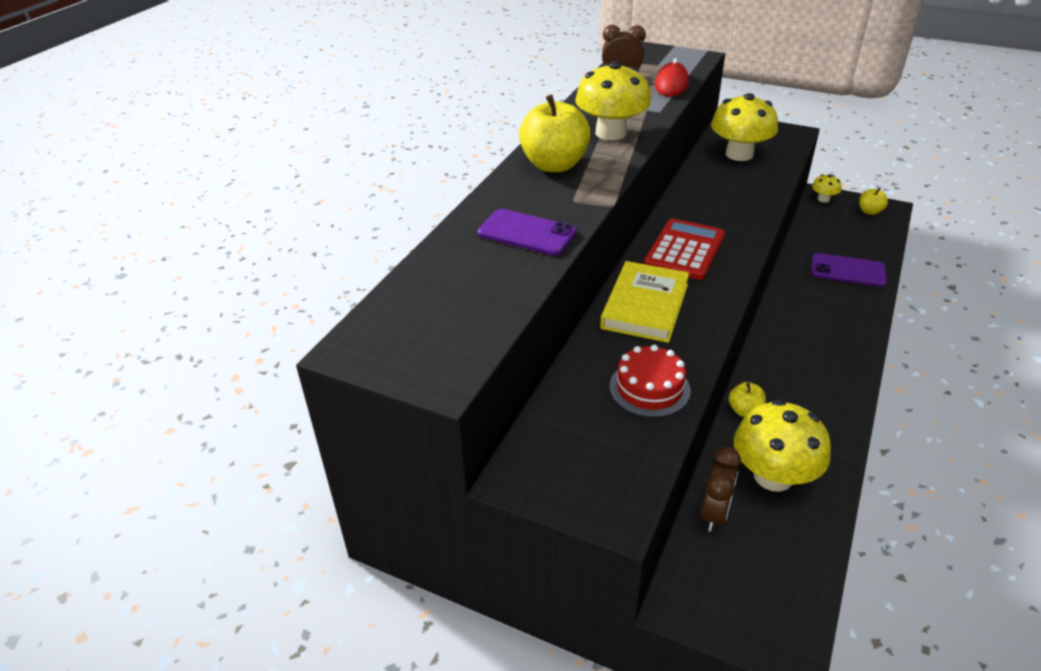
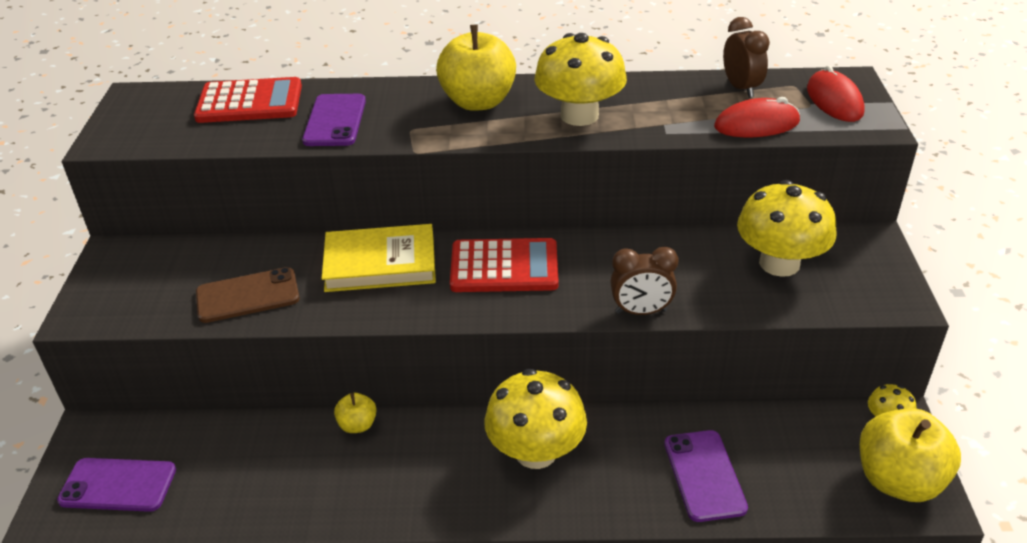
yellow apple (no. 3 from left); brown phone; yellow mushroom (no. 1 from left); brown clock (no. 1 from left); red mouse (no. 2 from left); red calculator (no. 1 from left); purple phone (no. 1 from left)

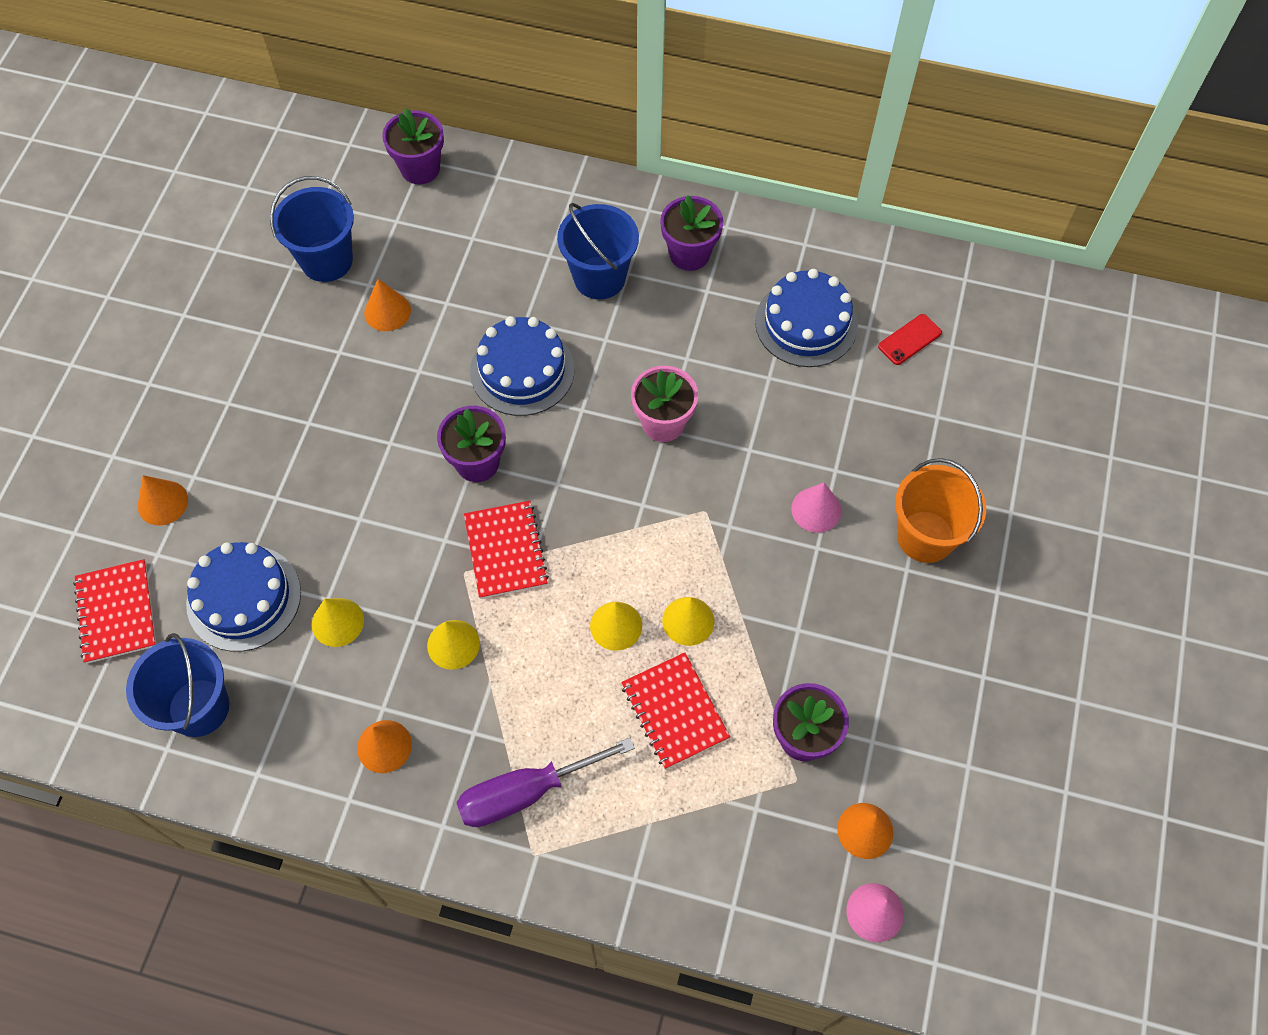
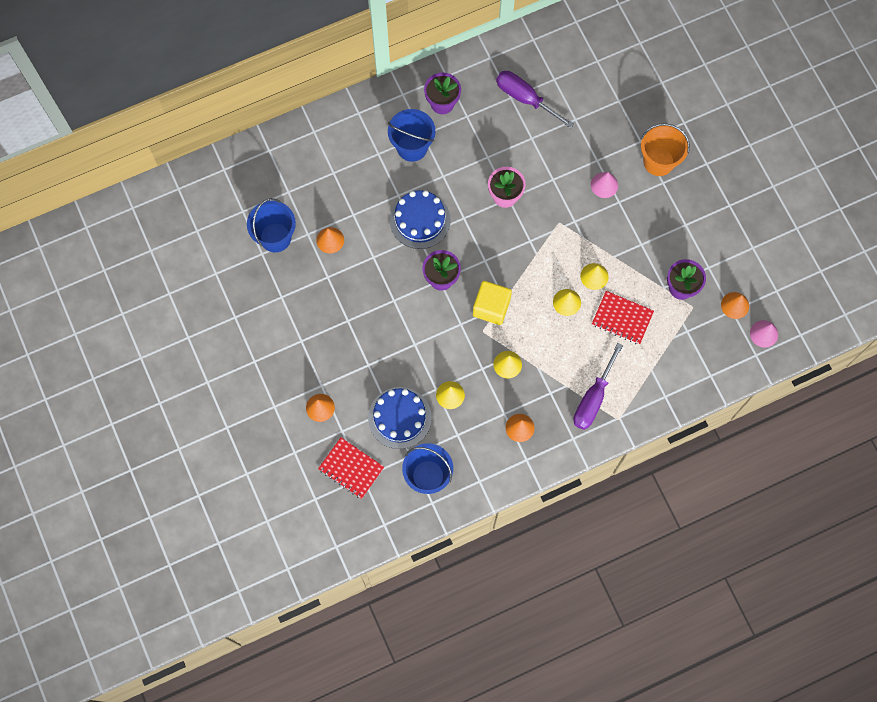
purple flower pot (no. 1 from left in the first image); purple screwdriver (no. 1 from left); red phone; yellow cube

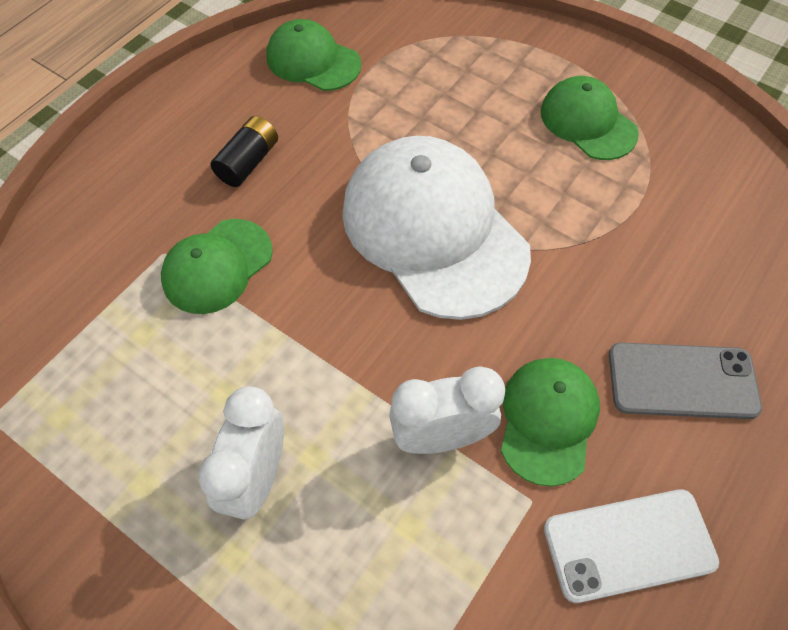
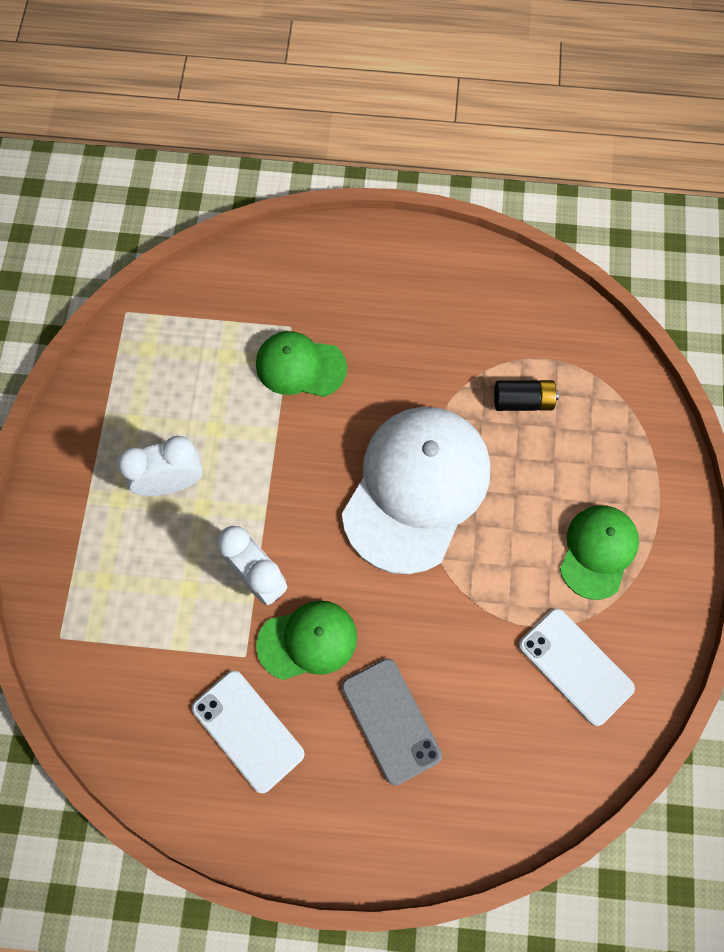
green cap (no. 2 from left in the first image); black battery; white phone (no. 2 from left)

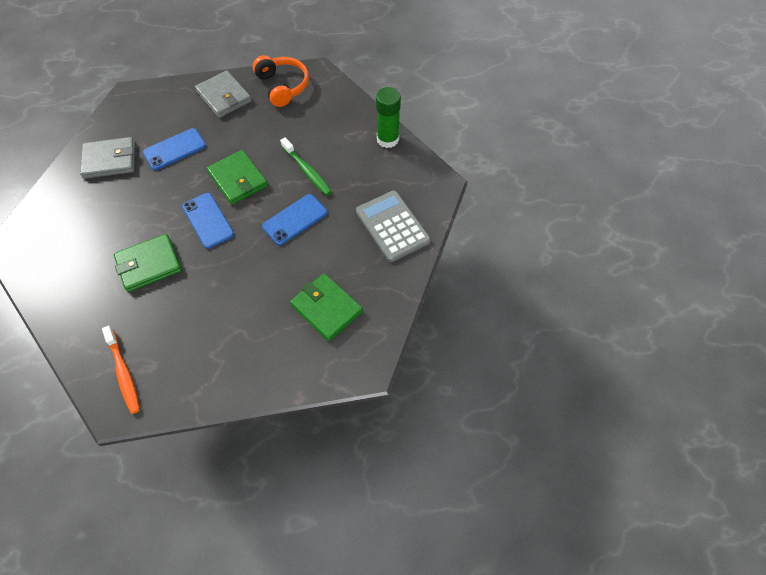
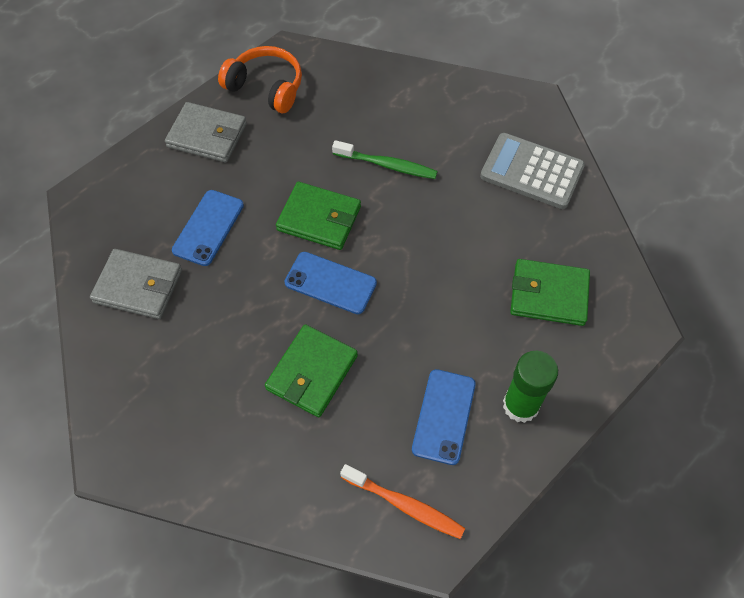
green glue stick; grey wallet (no. 1 from left); blue phone (no. 3 from left)

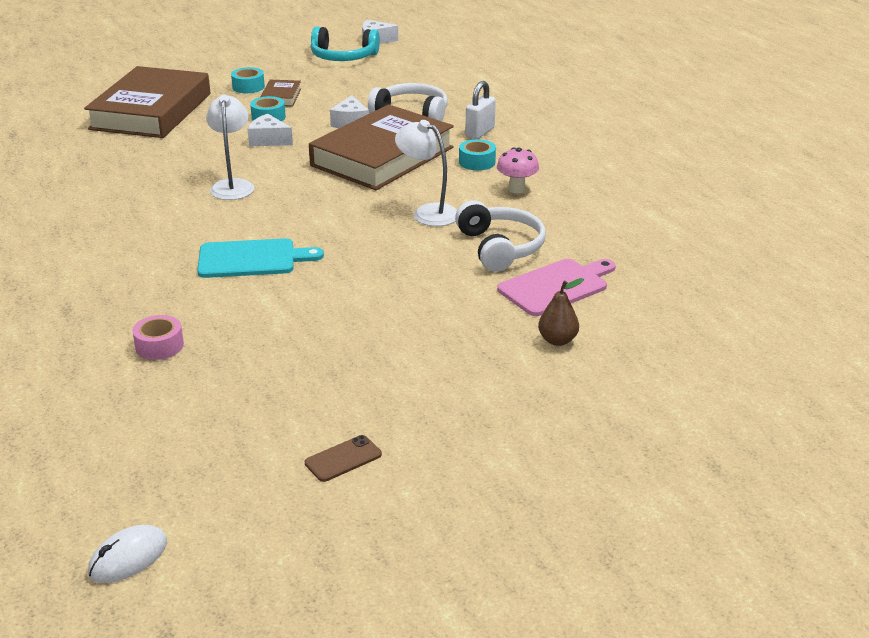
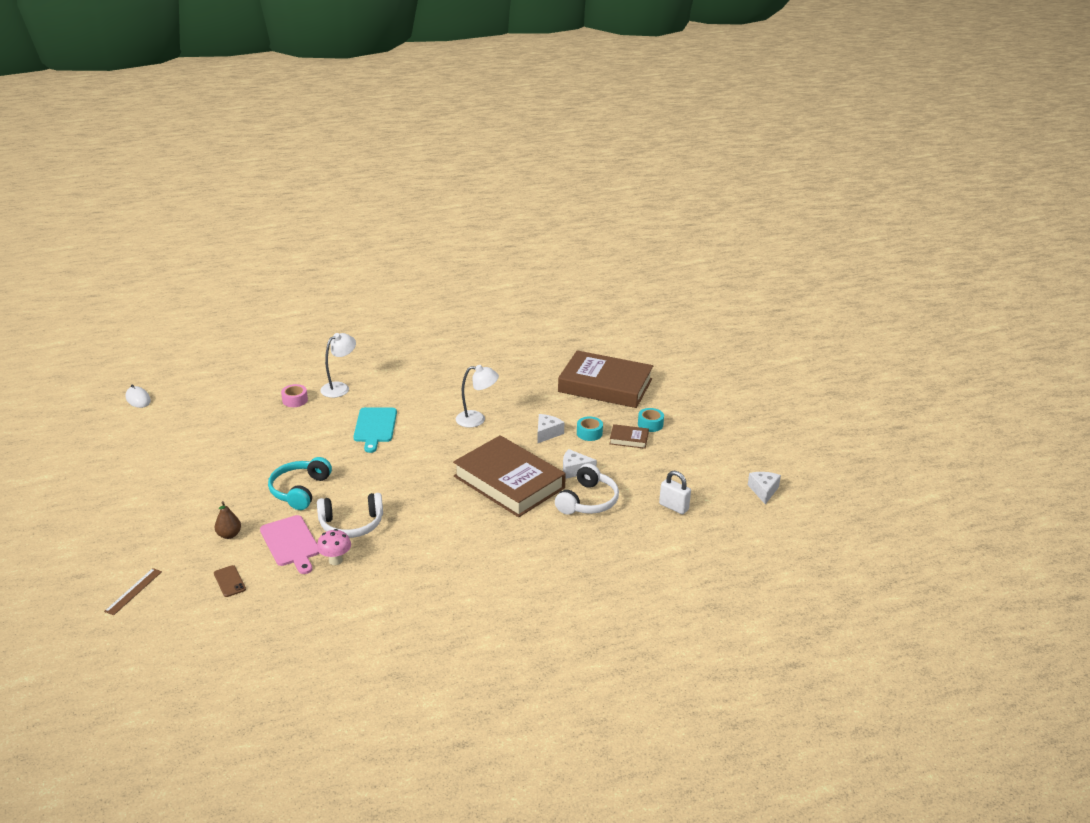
turquoise headphones; white padlock; white lamp (no. 1 from left); turquoise tape (no. 3 from left in the first image); pink mushroom; brown phone; brown ruler

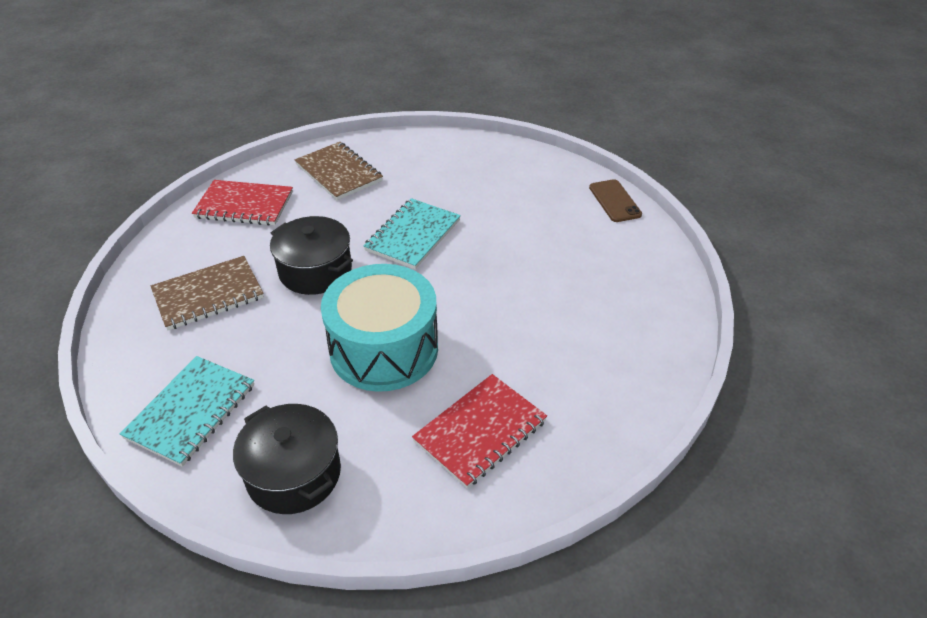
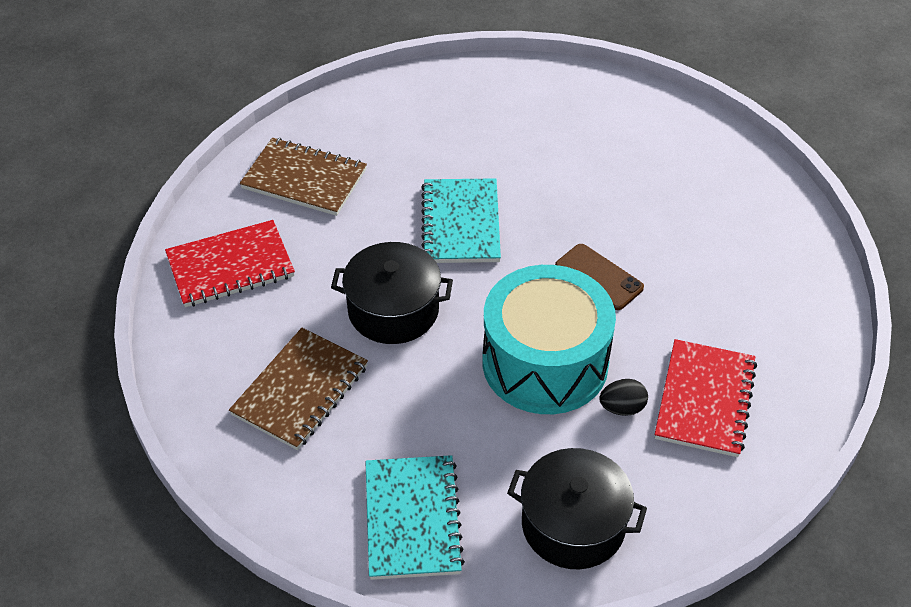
brown phone; black egg

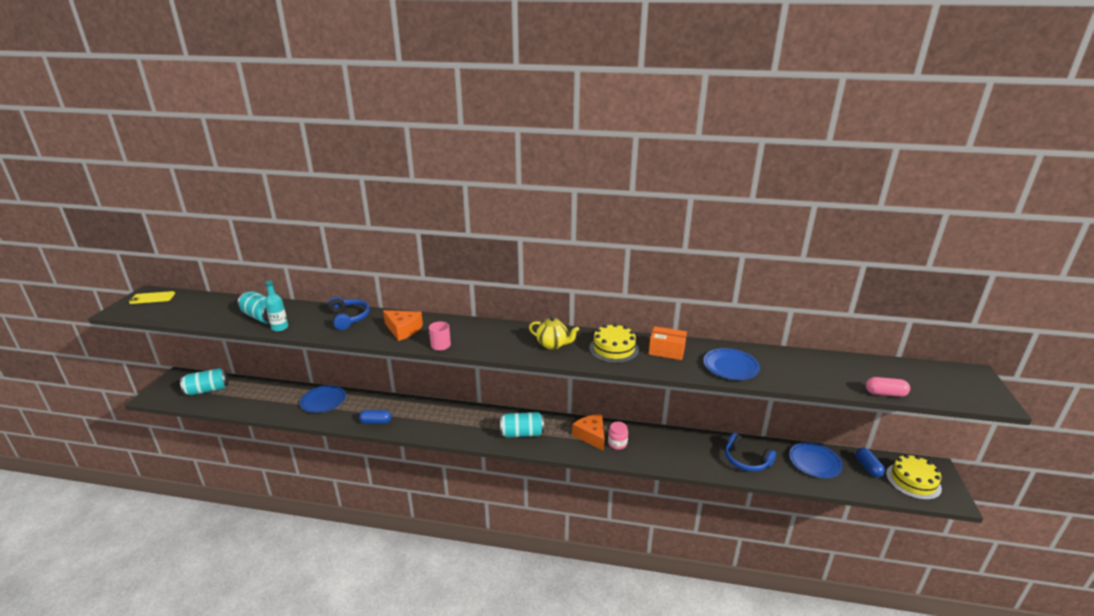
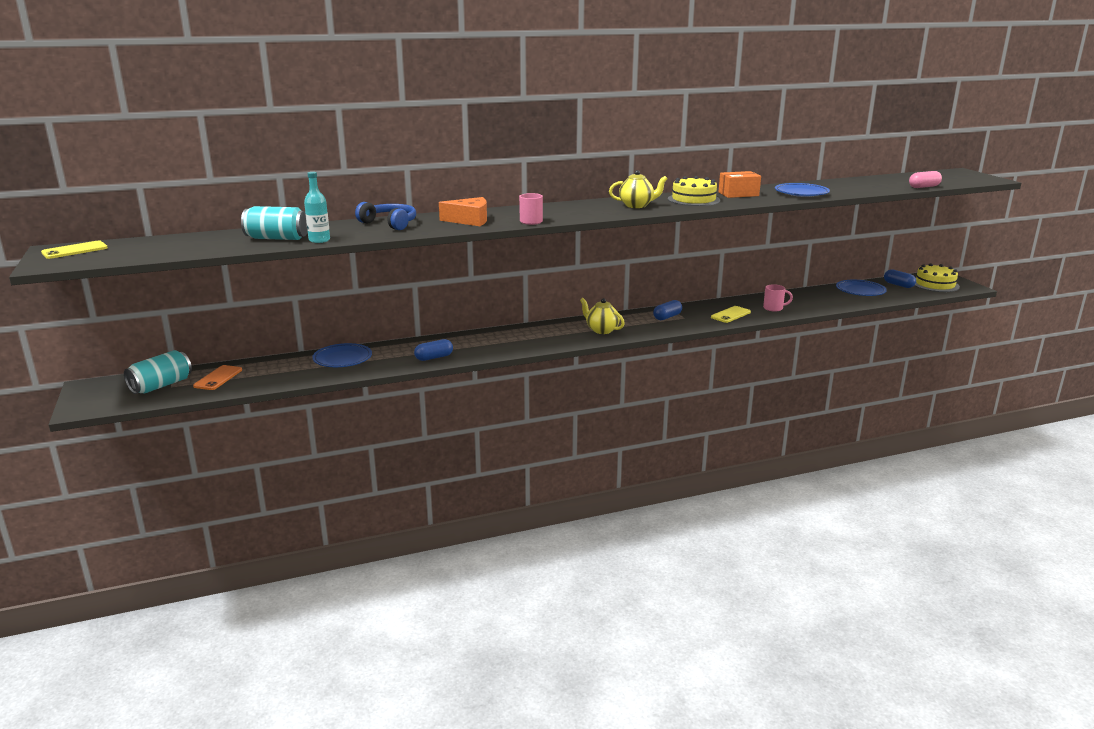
yellow teapot (no. 1 from left); blue capsule (no. 2 from left); pink jar; blue headphones (no. 2 from left in the first image); pink mug (no. 2 from left); yellow phone (no. 2 from left); orange phone

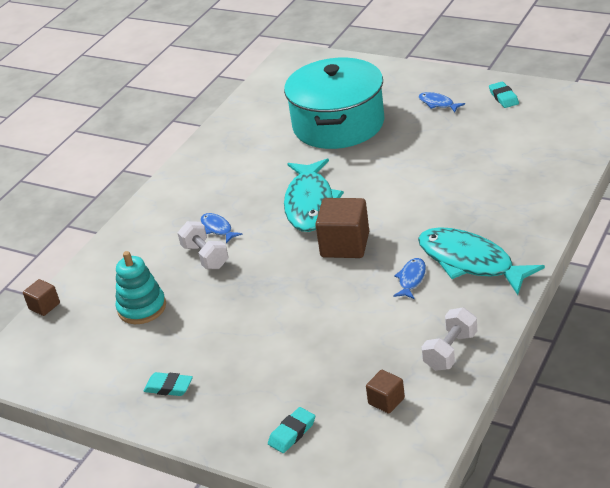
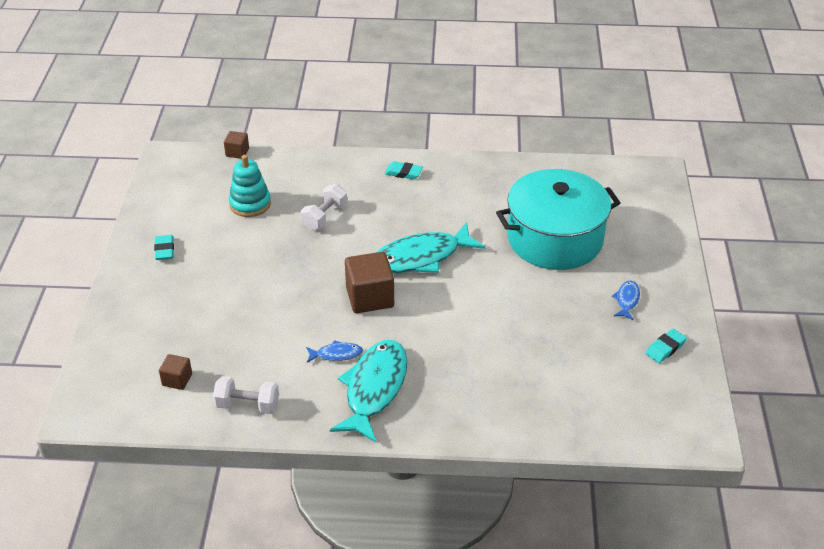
blue fish (no. 1 from left in the first image); turquoise eraser (no. 2 from left)

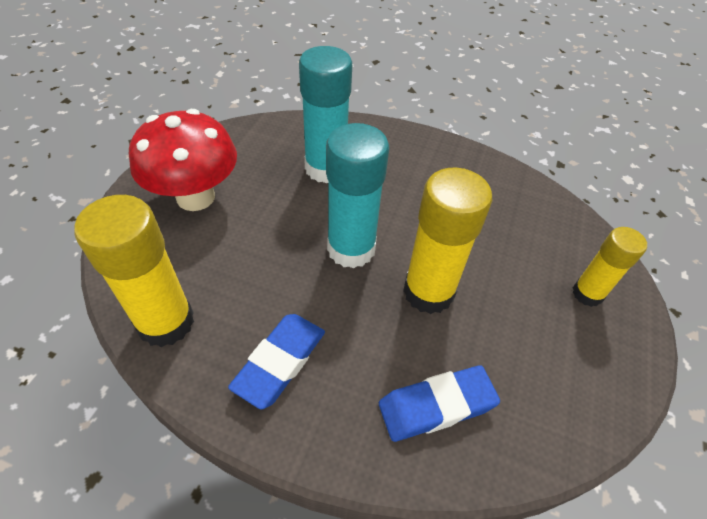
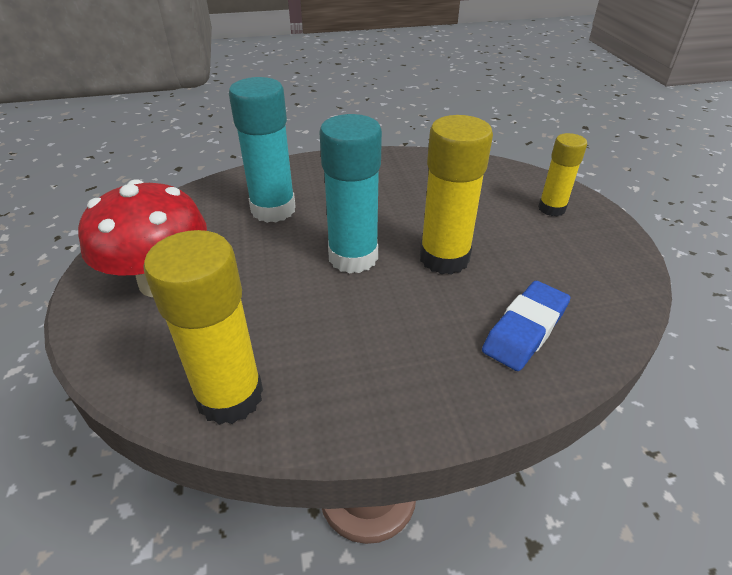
blue eraser (no. 1 from left in the first image)

